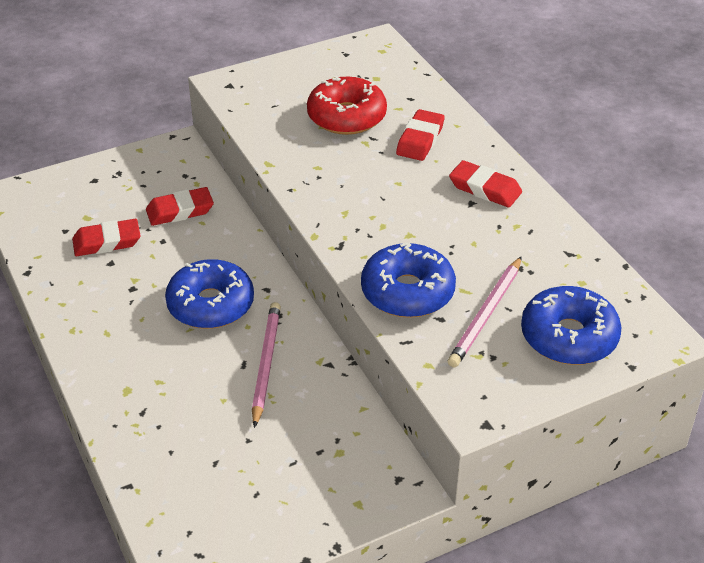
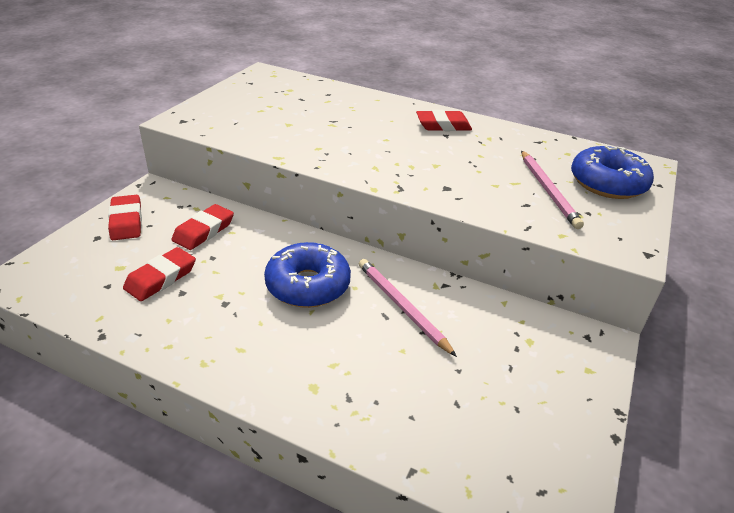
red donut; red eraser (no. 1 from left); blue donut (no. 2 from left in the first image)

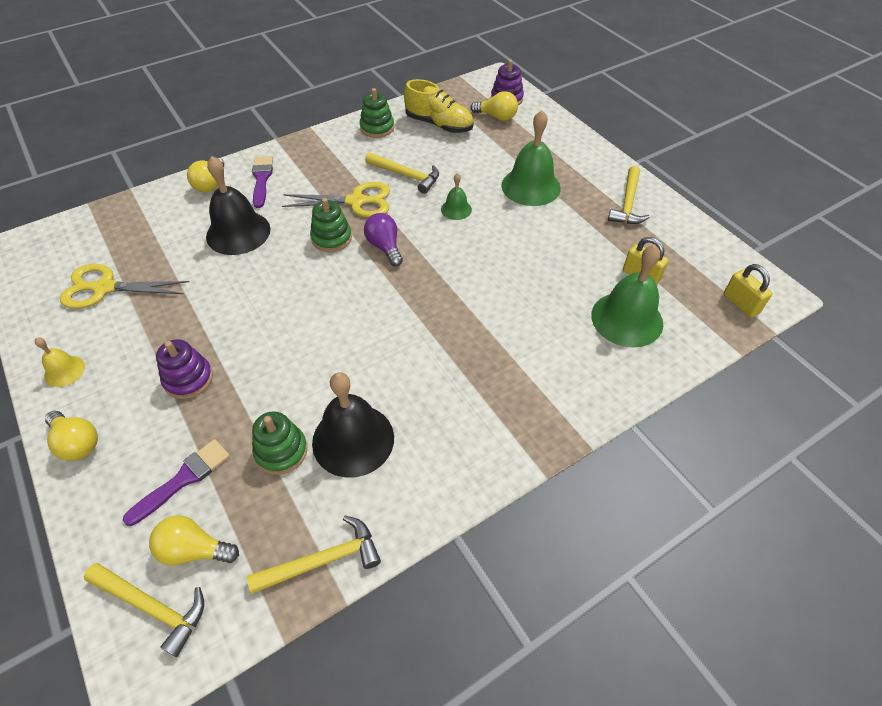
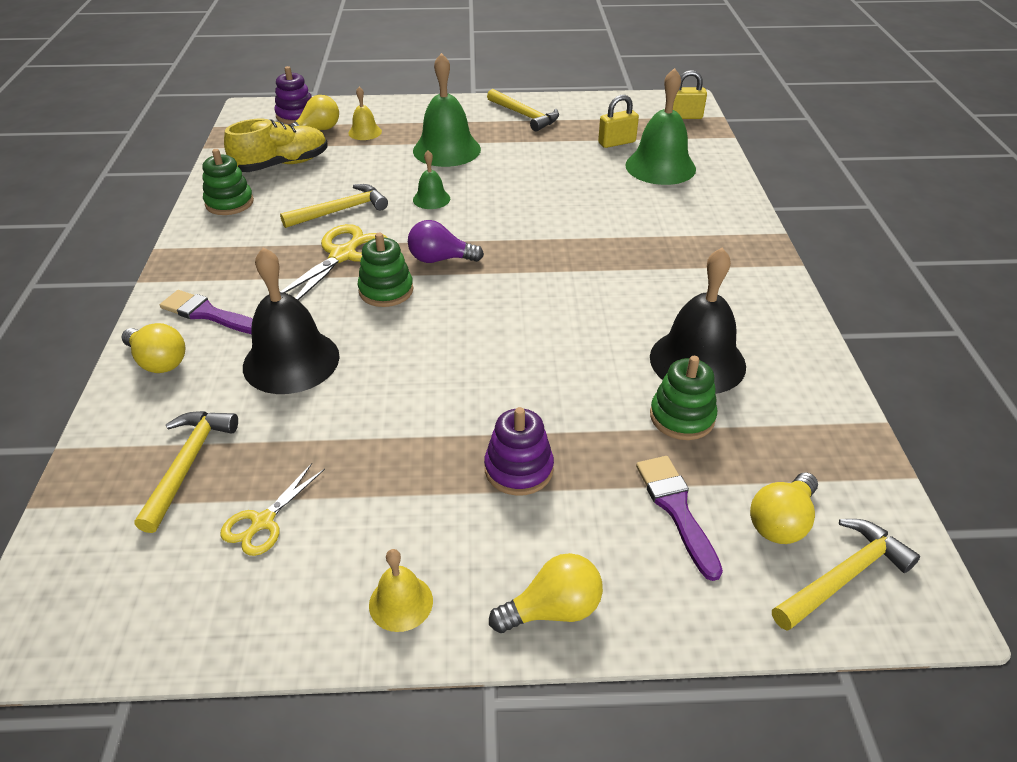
yellow scissors (no. 1 from left); yellow hammer (no. 1 from left); yellow bell (no. 1 from left)

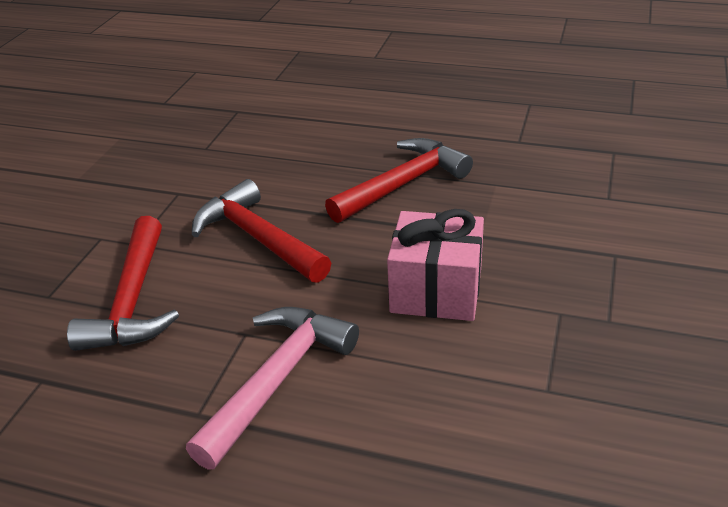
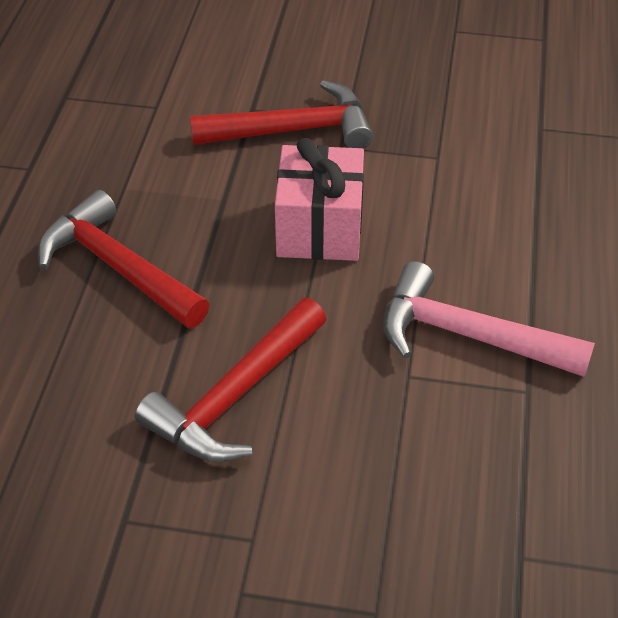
red hammer (no. 3 from left)

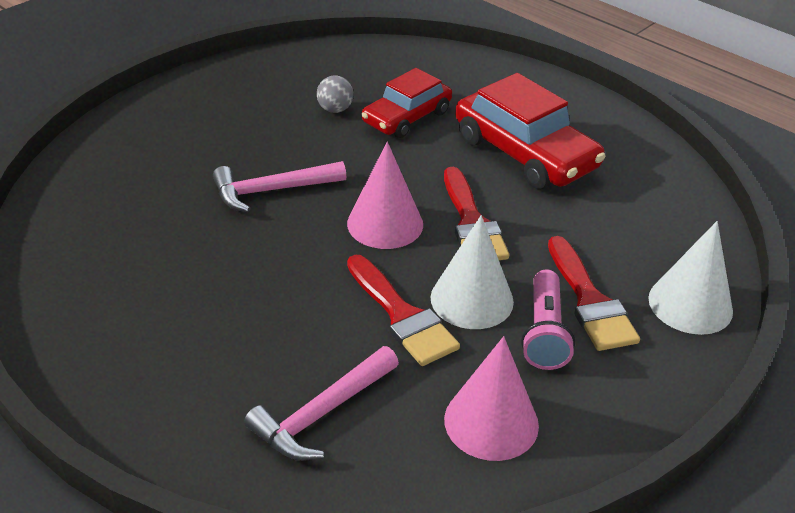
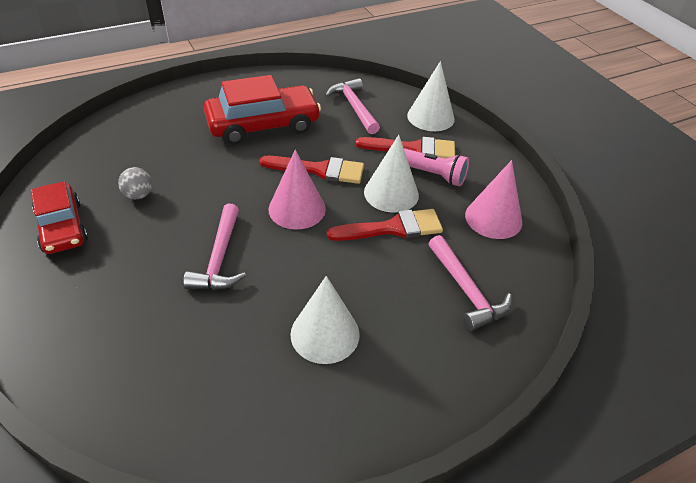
red car (no. 1 from left); pink hammer (no. 2 from left); white cone (no. 1 from left)

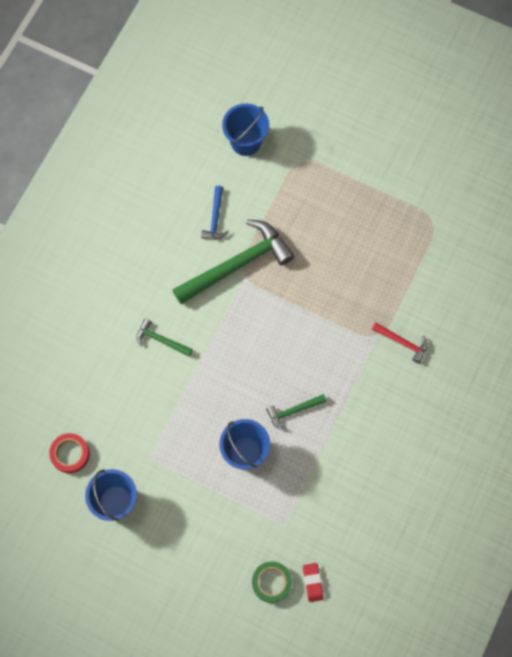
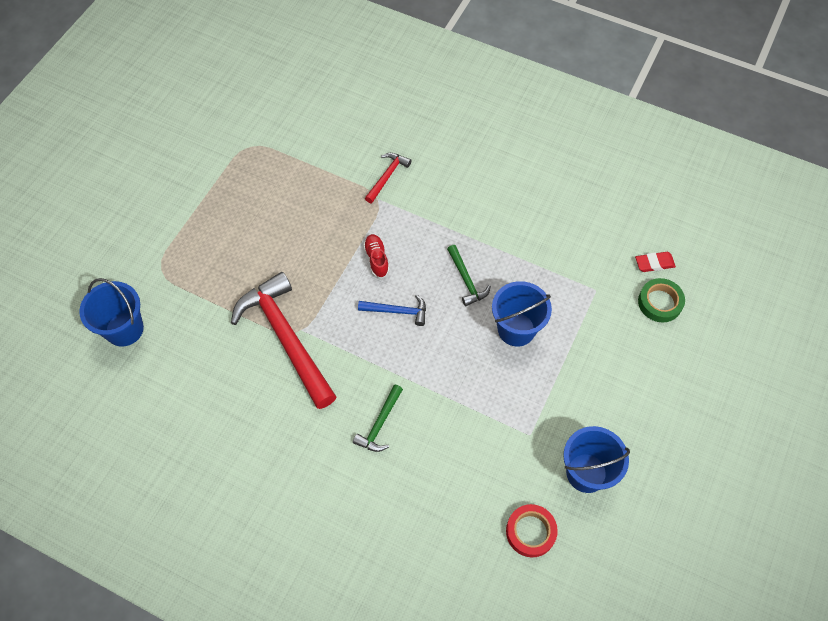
blue hammer; red hammer (no. 1 from left); red shoe

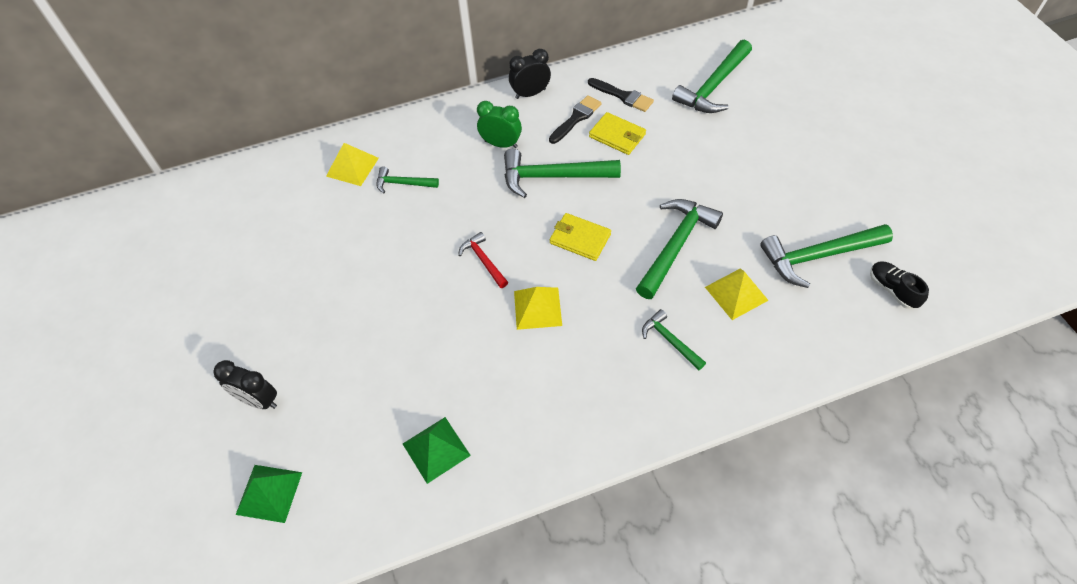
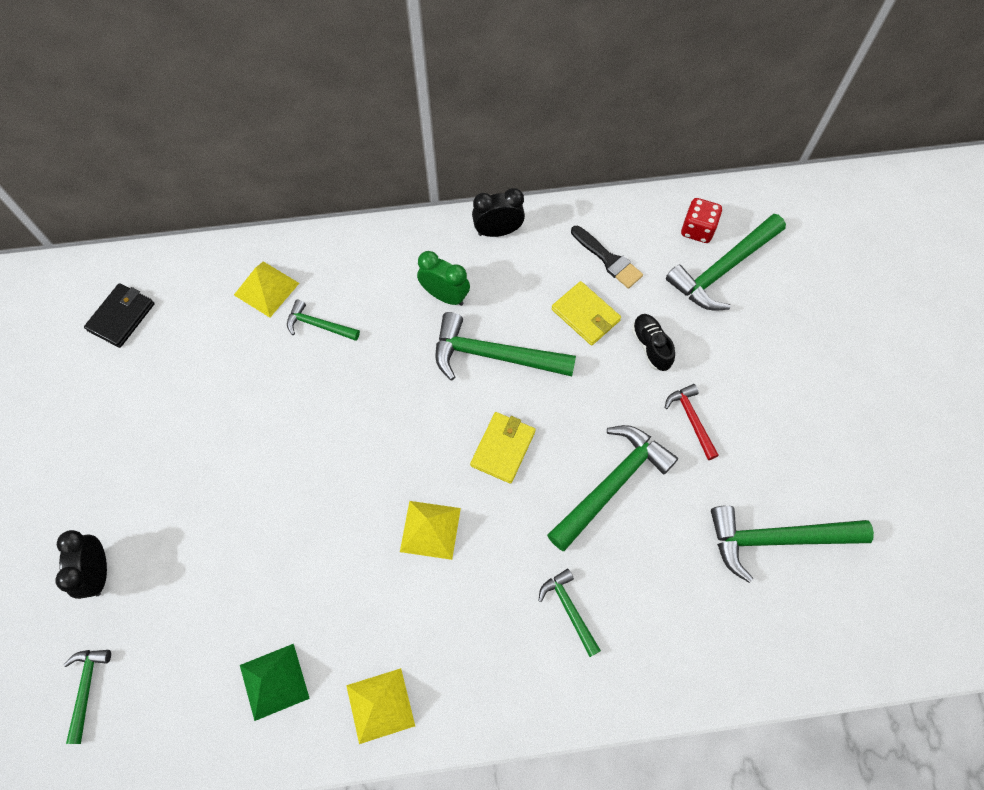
black brush (no. 1 from left in the first image); yellow wallet (no. 1 from left); red hammer; black shoe; yellow pyramid (no. 2 from left); black clock (no. 1 from left); green hammer (no. 1 from left); red dice; black wallet

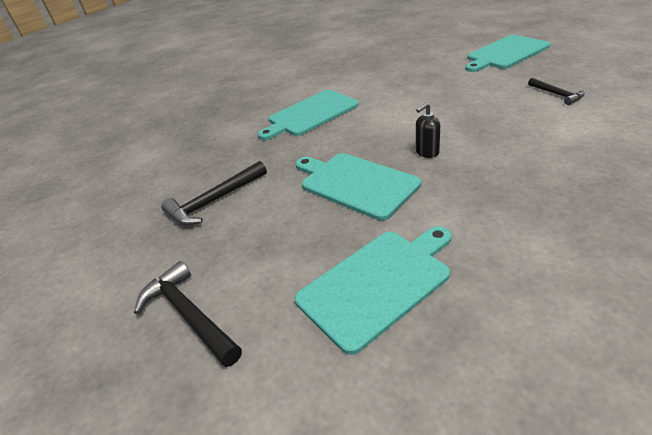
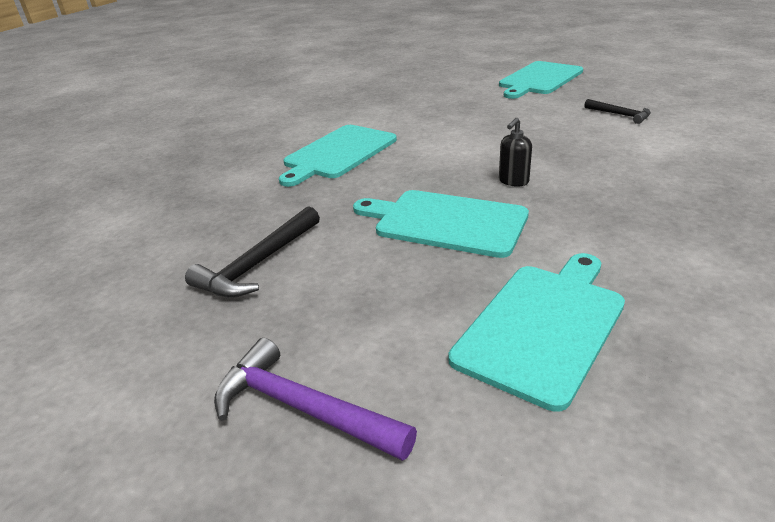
purple hammer

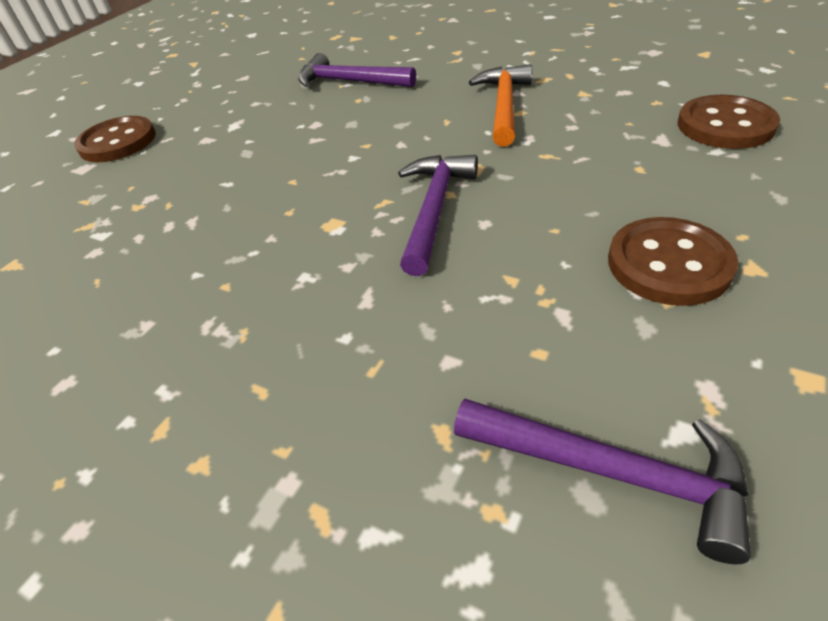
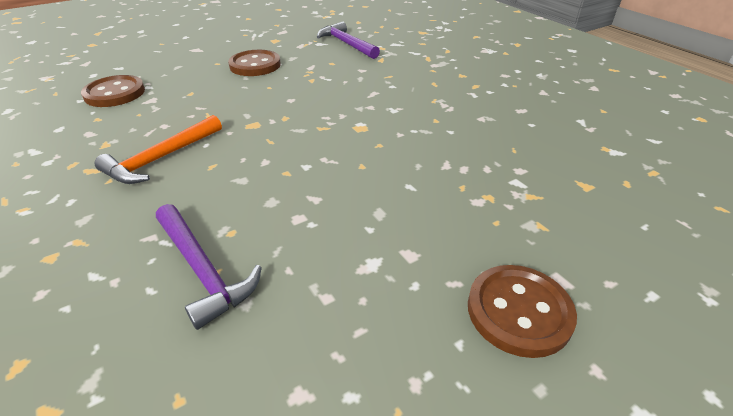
purple hammer (no. 2 from left in the first image)

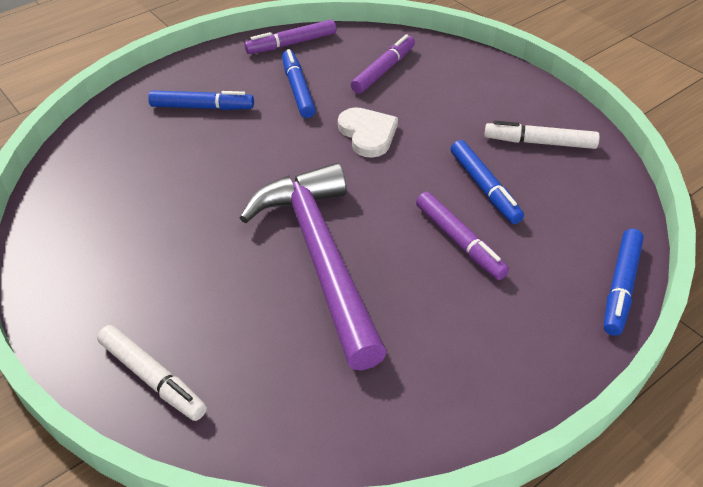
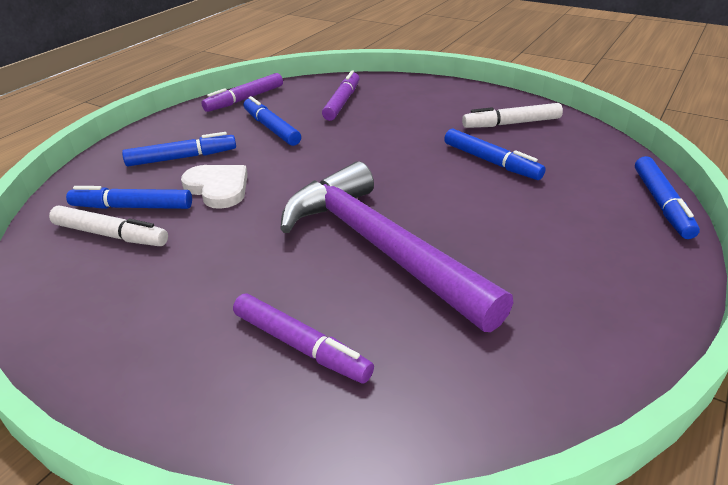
white heart; purple marker (no. 2 from left); white marker (no. 1 from left); blue marker (no. 1 from left)

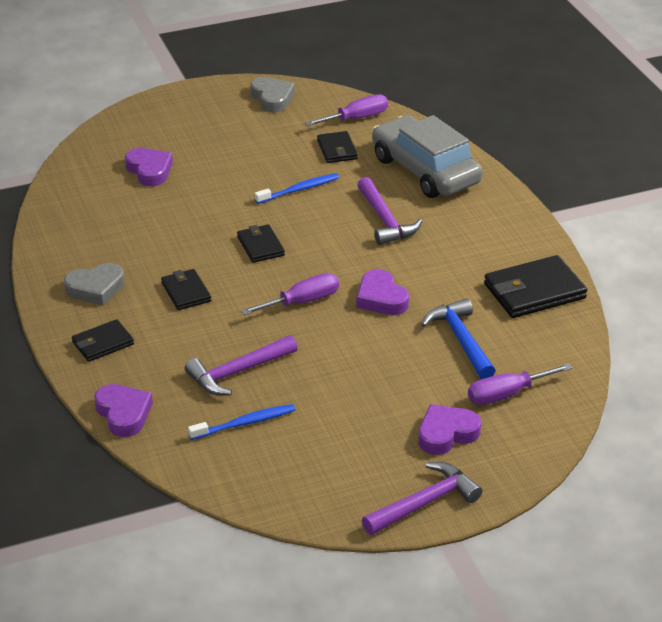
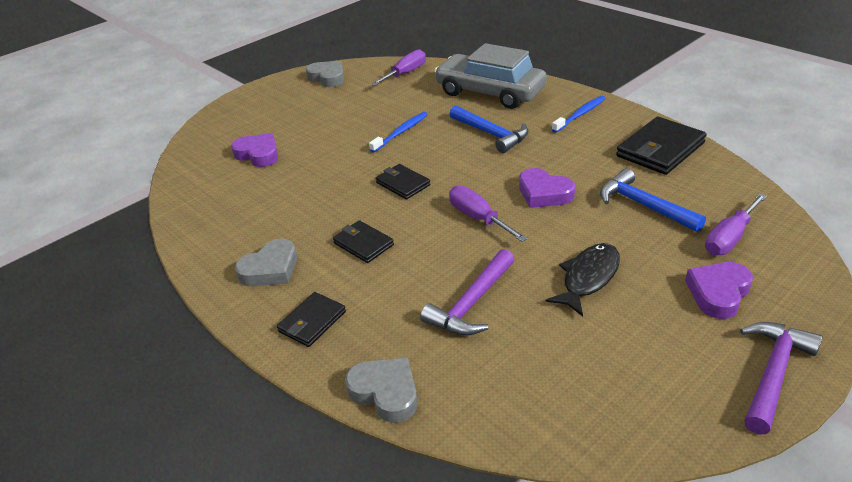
black wallet (no. 4 from left in the first image); blue hammer (no. 1 from left); purple screwdriver (no. 2 from left); grey heart (no. 3 from left); blue toothbrush (no. 2 from left); black fish

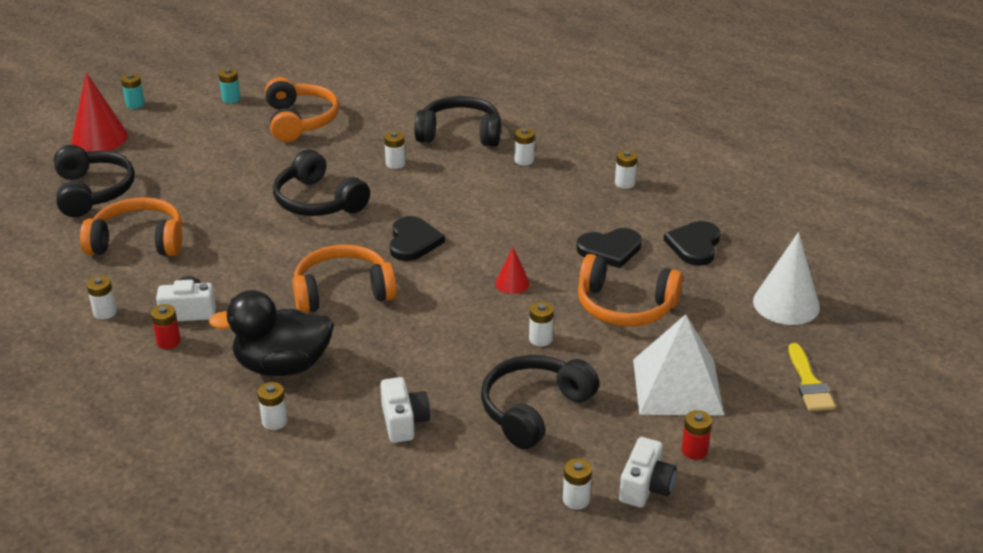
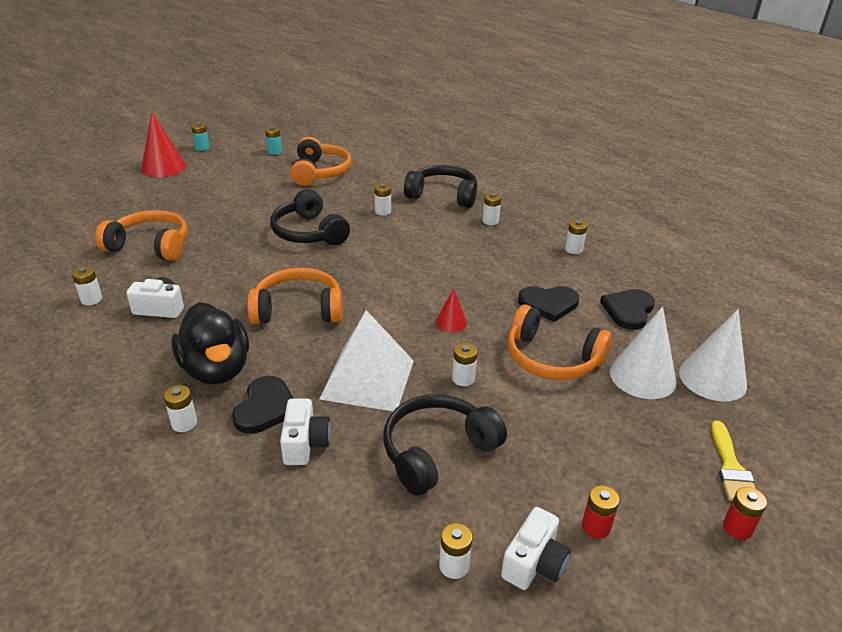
black headphones (no. 1 from left in the first image); black heart (no. 1 from left); black duck; red battery (no. 2 from left); white pyramid; white cone (no. 1 from left)

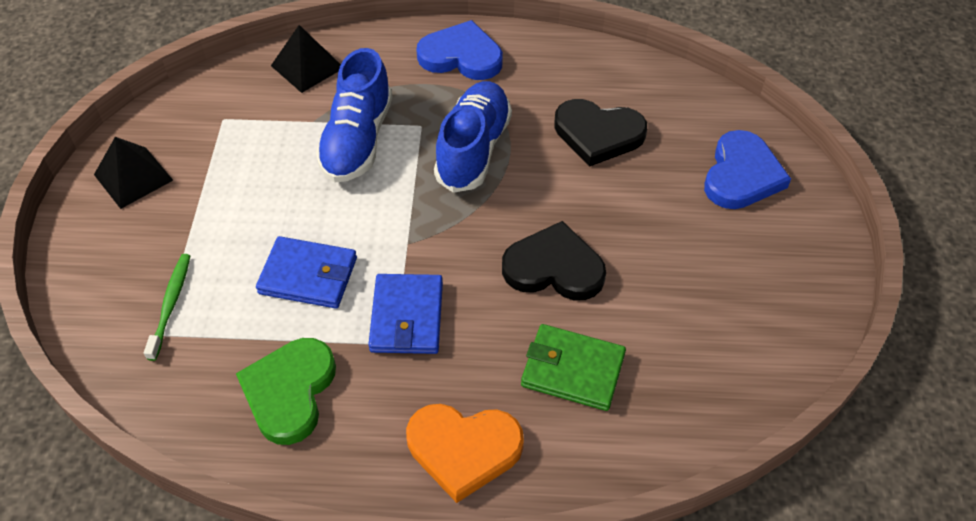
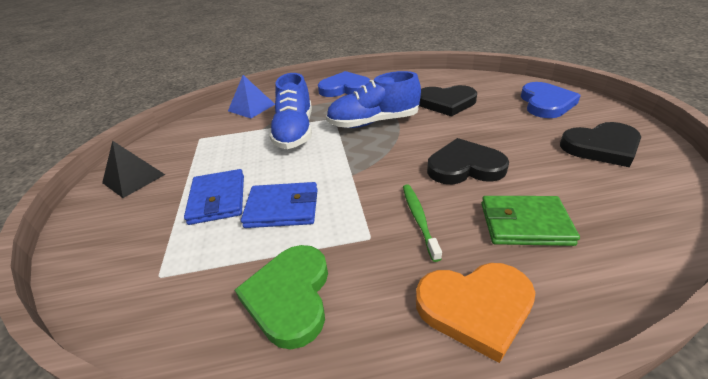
blue pyramid; blue shoe (no. 2 from left); green toothbrush; blue wallet (no. 1 from left); black heart (no. 3 from left)

